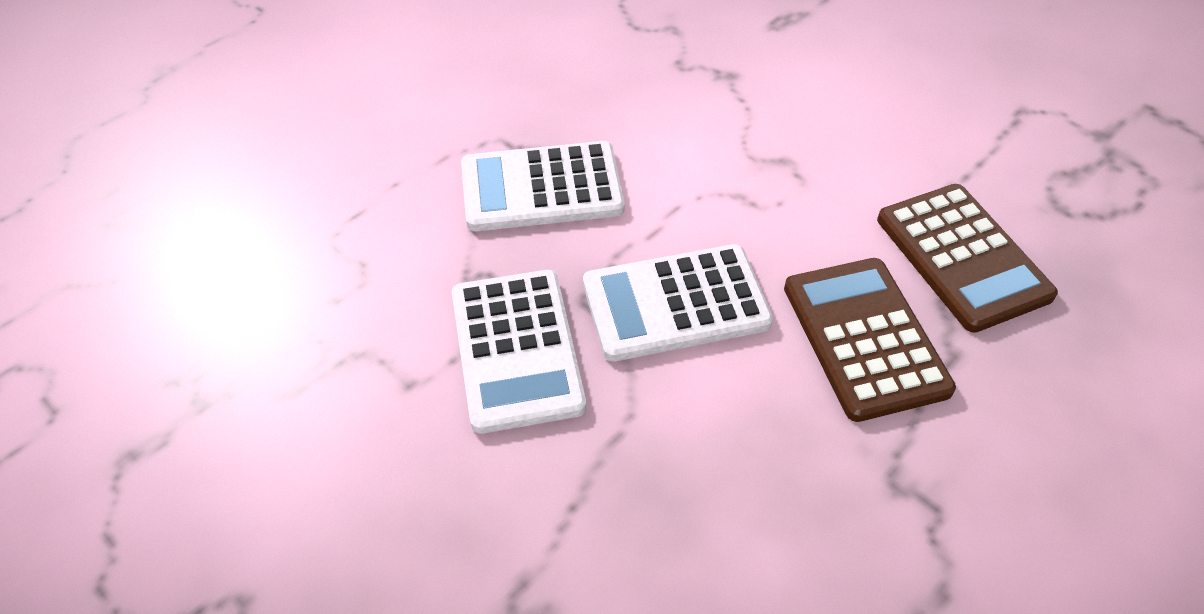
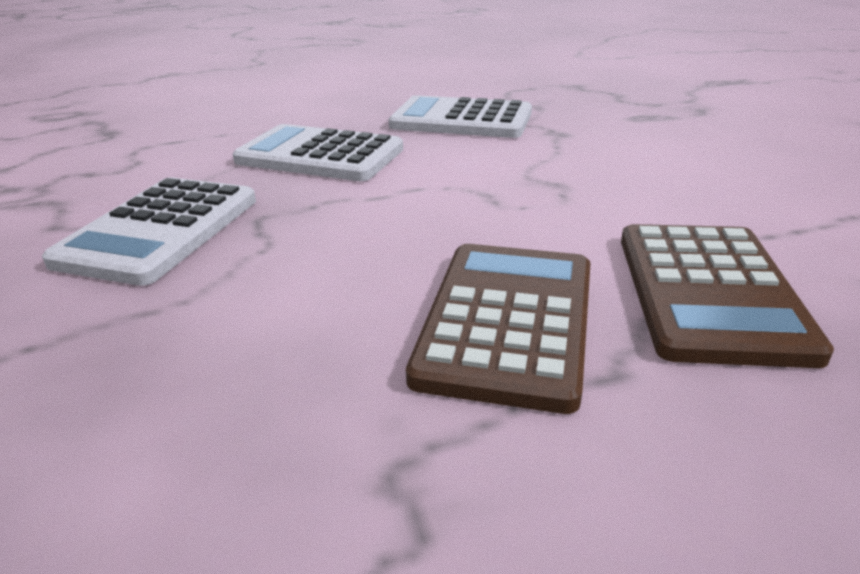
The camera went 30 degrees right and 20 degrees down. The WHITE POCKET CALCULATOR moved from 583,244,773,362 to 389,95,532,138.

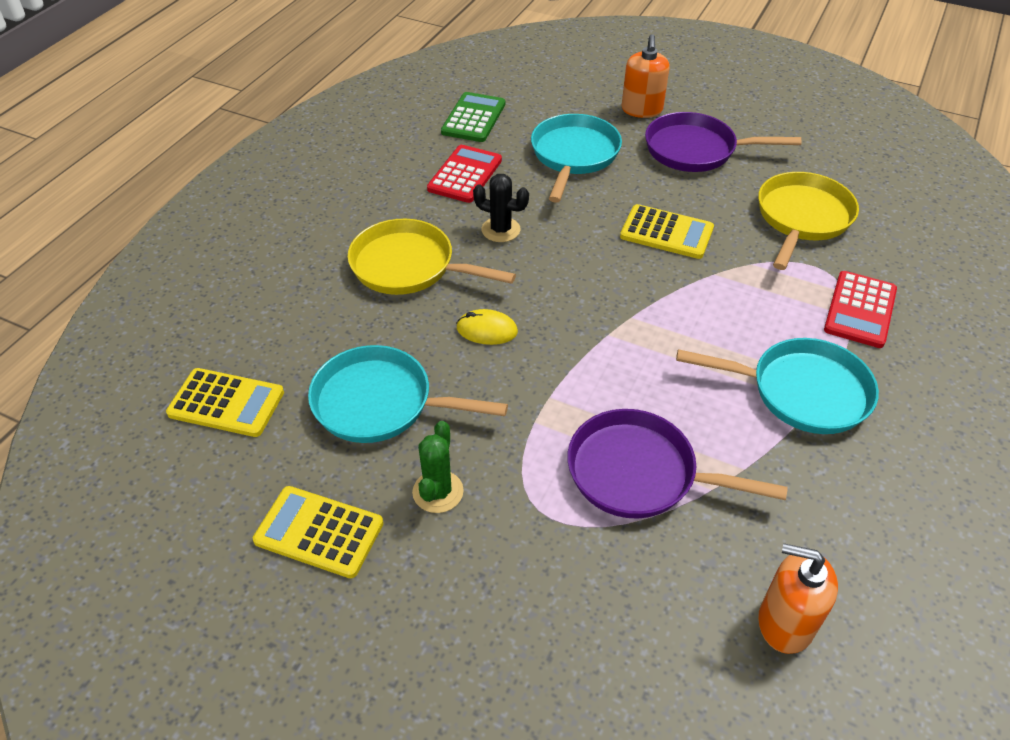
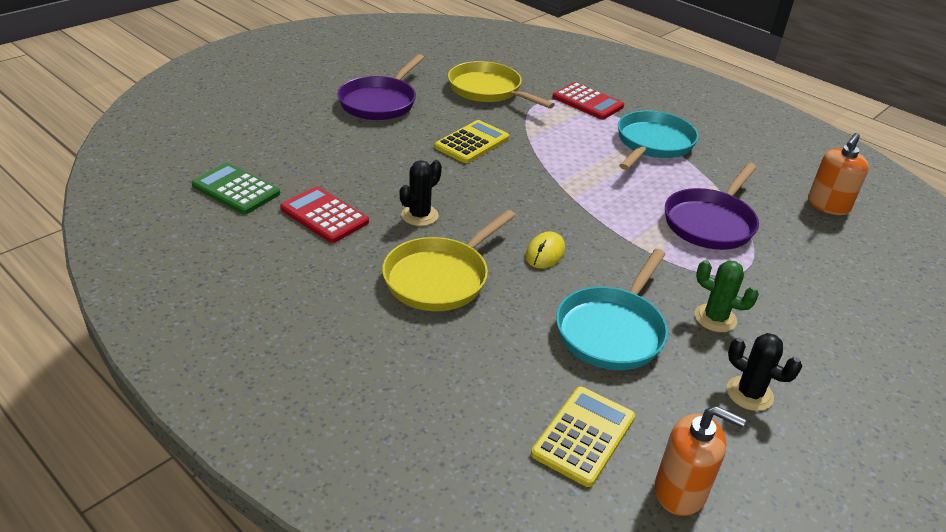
The camera went 75 degrees left and 10 degrees down. The AQUA FRYING PAN at 531,114,622,203 disappeared. The ORANGE PUMP BOTTLE moved from 622,34,670,118 to 655,406,746,516. The BRIGHT YELLOW POCKET CALCULATOR at 253,486,384,578 was replaced by the JET-BLACK PRICKLY PLANT at 726,333,802,411.

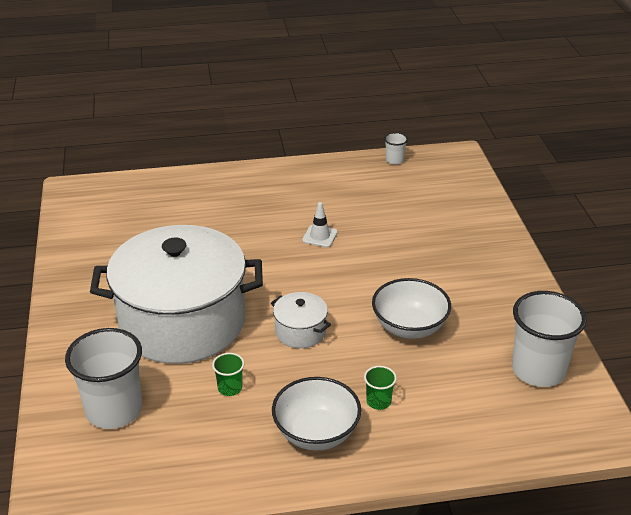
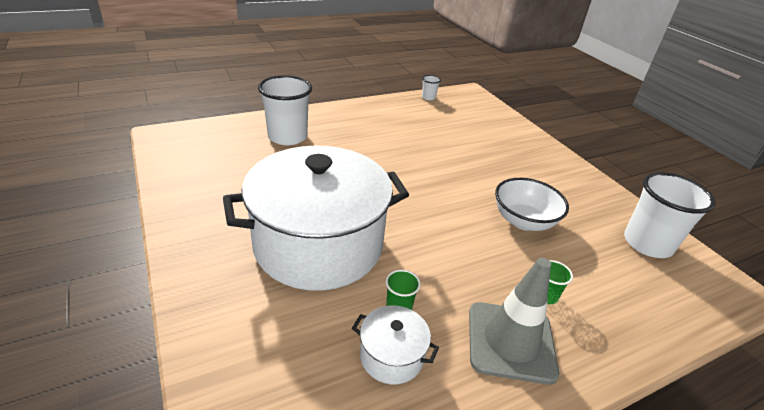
The camera went 20 degrees left and 0 degrees up. The WHITE SAFETY CONE at 302,202,338,248 disappeared. The WHITE CUP moved from 65,328,142,429 to 258,75,312,146. The WHITE POT moved from 271,292,331,348 to 352,305,439,384. The WHITE BOWL at 272,377,361,450 was replaced by the GRAY SAFETY CONE at 469,258,559,385.

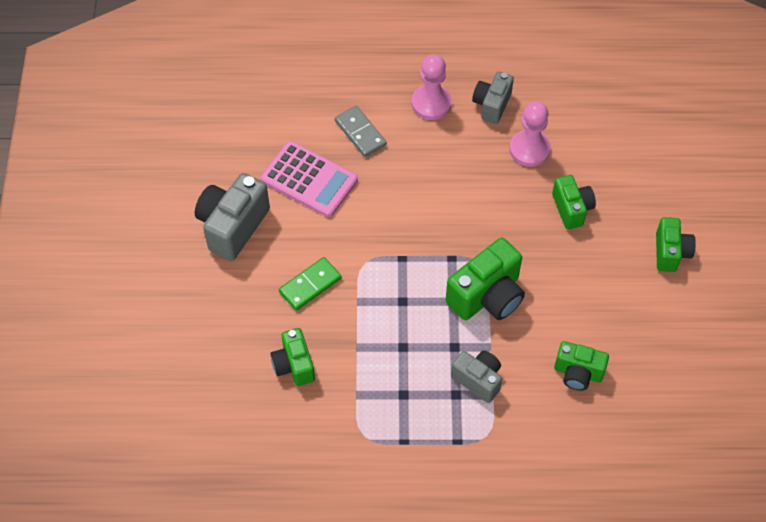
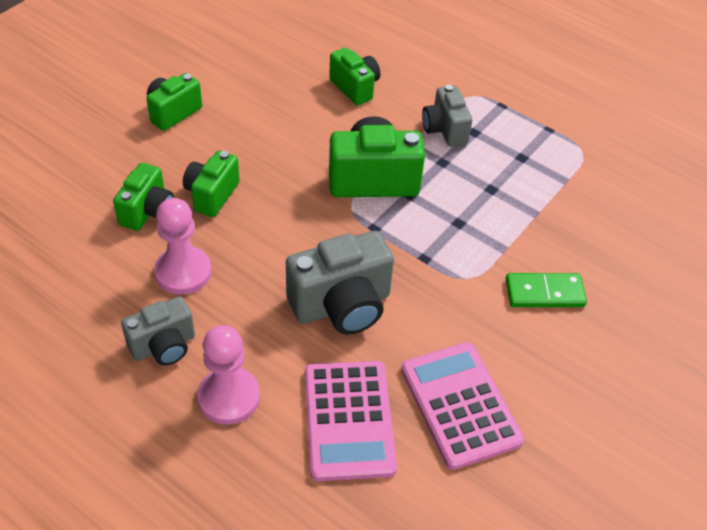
The camera went 145 degrees left and 10 degrees down. The GRAY PHOTO CAMERA moved from 195,173,270,261 to 286,231,394,335. The LEAF-GREEN PHOTO CAMERA moved from 270,328,315,386 to 113,163,174,231. The GRAY DOMINO at 335,106,387,157 was replaced by the PINK POCKET CALCULATOR at 305,361,397,481.

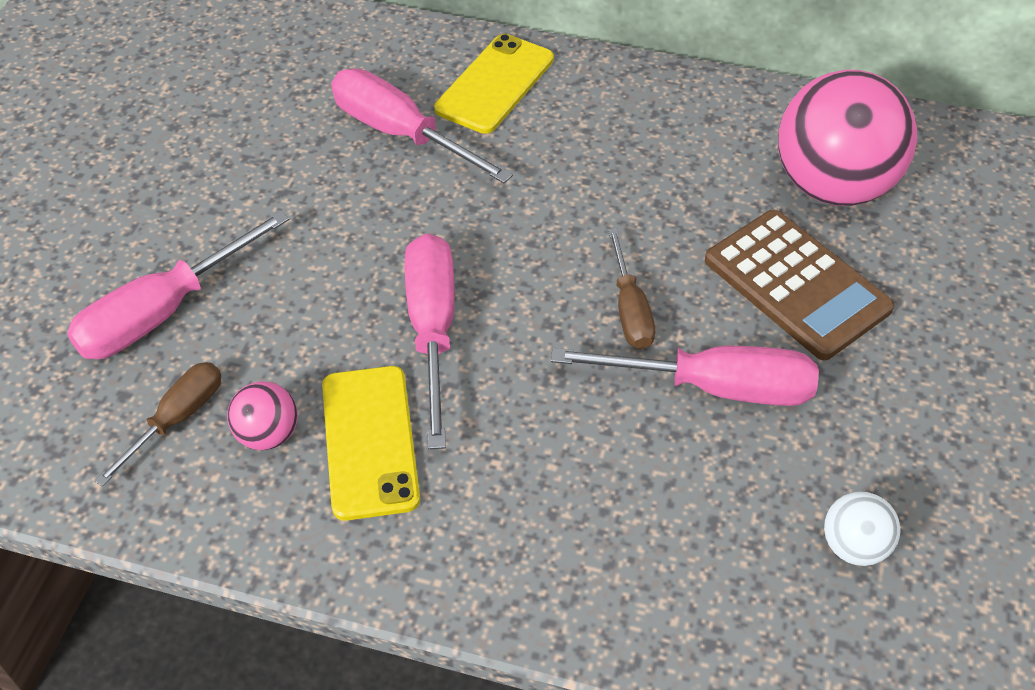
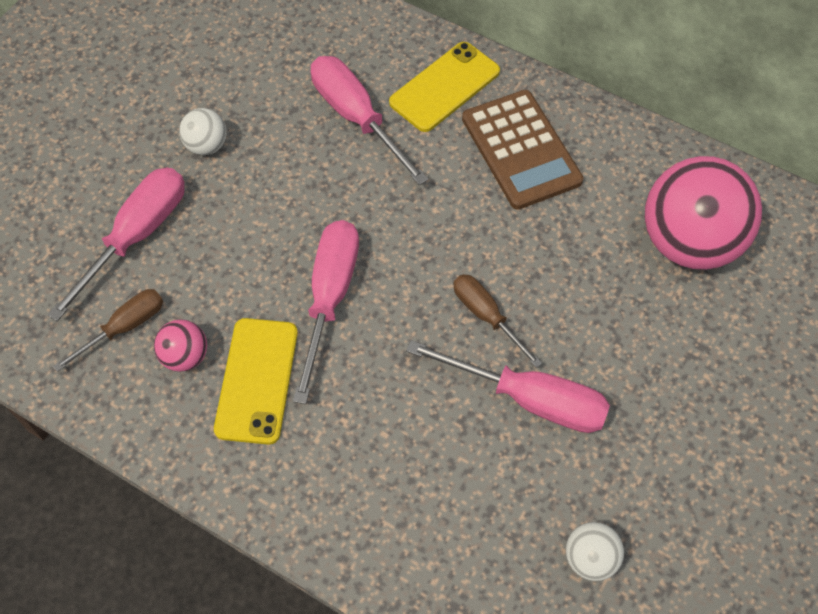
The camera went 15 degrees right and 10 degrees up. The WHITE BALL at 179,108,227,155 appeared. The DARK BROWN POCKET CALCULATOR moved from 705,210,895,360 to 462,90,583,210. The PINK SCREWDRIVER at 67,211,289,359 turned 150 degrees clockwise. The DARK BROWN SCREWDRIVER at 608,228,655,349 turned 135 degrees clockwise.

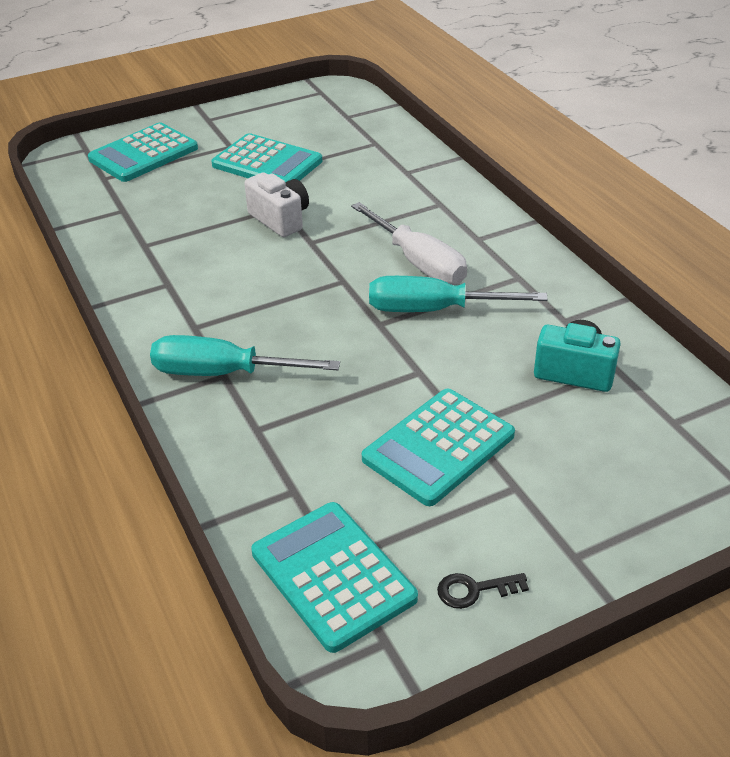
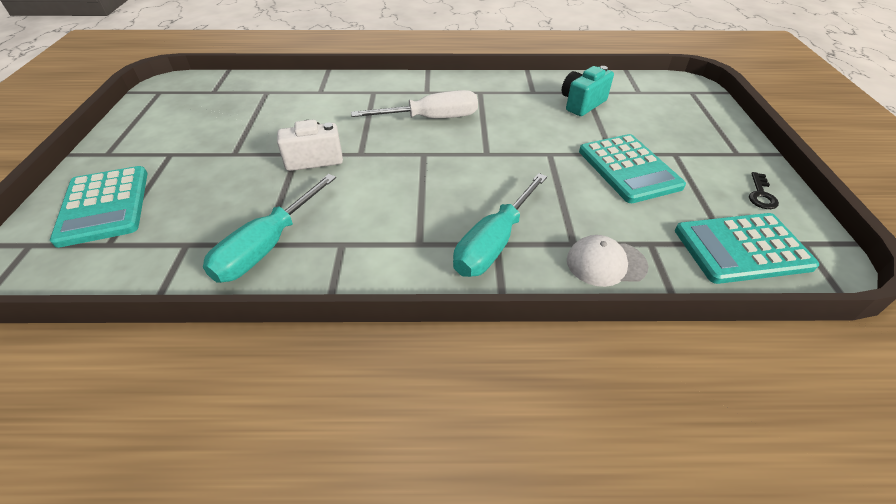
The camera went 65 degrees left and 5 degrees up. The AQUA POCKET CALCULATOR at 212,133,322,182 disappeared. The WHITE BASEBALL CAP at 567,235,648,287 appeared. The AQUA SCREWDRIVER moved from 369,276,548,312 to 203,174,336,283.

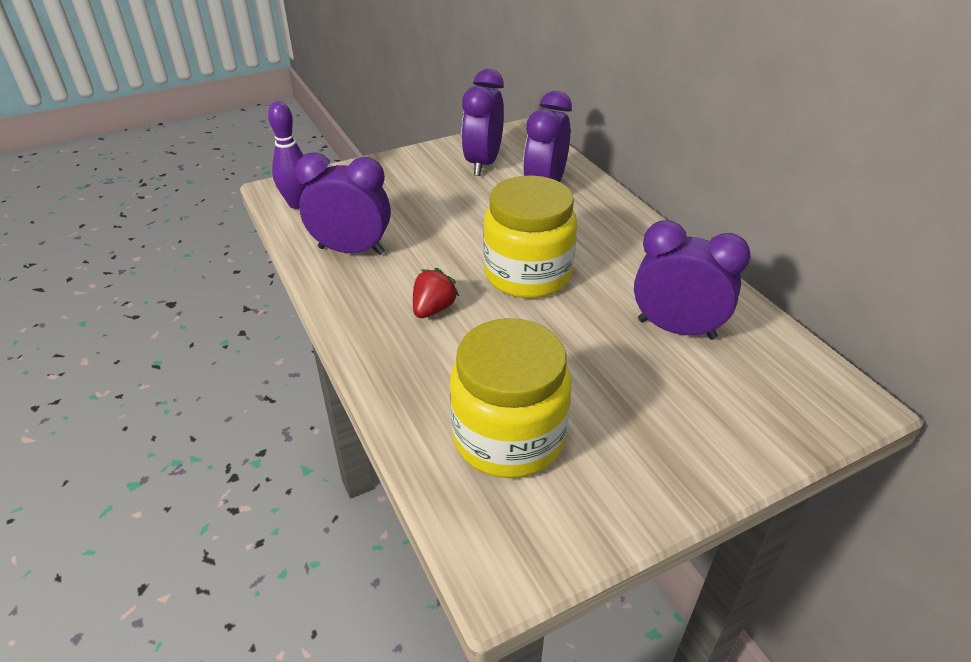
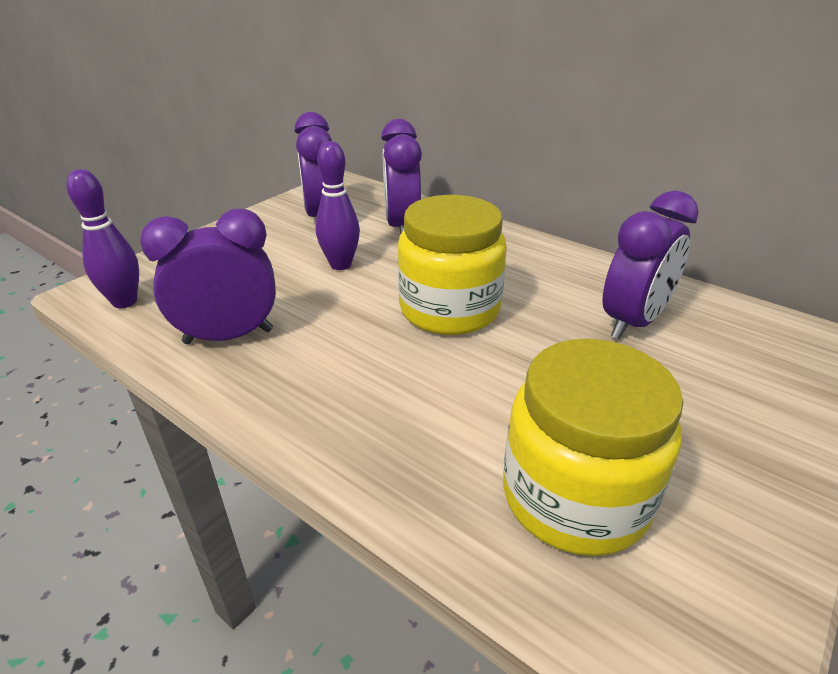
The camera went 25 degrees left and 5 degrees down. The RED TOY STRAWBERRY at 413,268,459,318 disappeared. The PURPLE SKITTLE at 315,141,360,270 appeared. The PURPLE CLOCK at 634,220,750,340 turned 135 degrees clockwise.

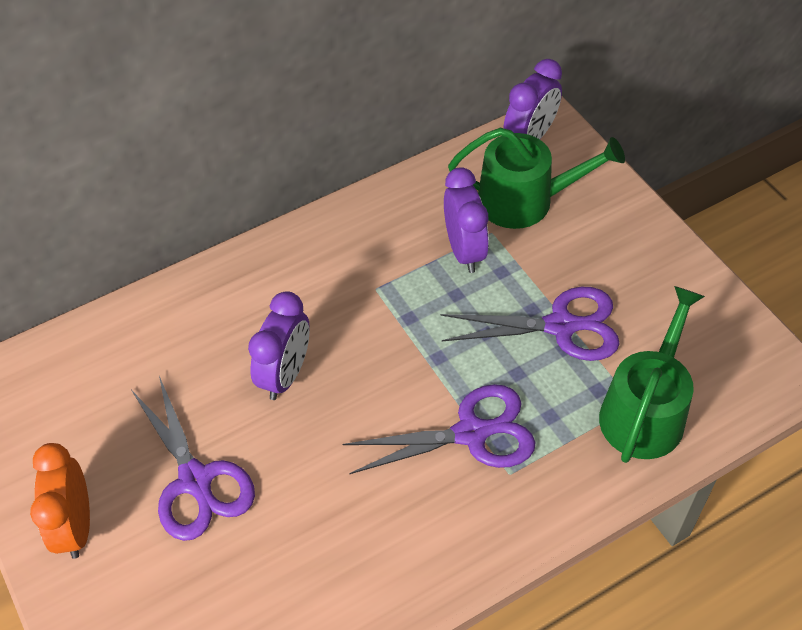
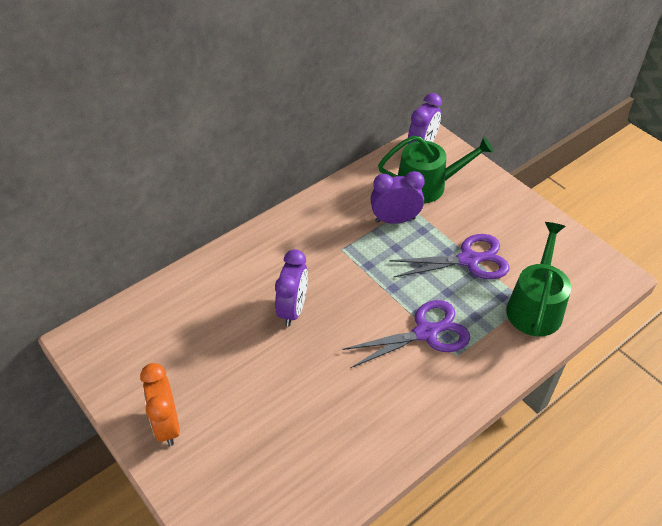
The camera went 10 degrees left and 5 degrees down. The PURPLE SCISSORS at 131,376,255,541 disappeared. The PURPLE CLOCK at 444,167,489,273 turned 75 degrees counterclockwise.

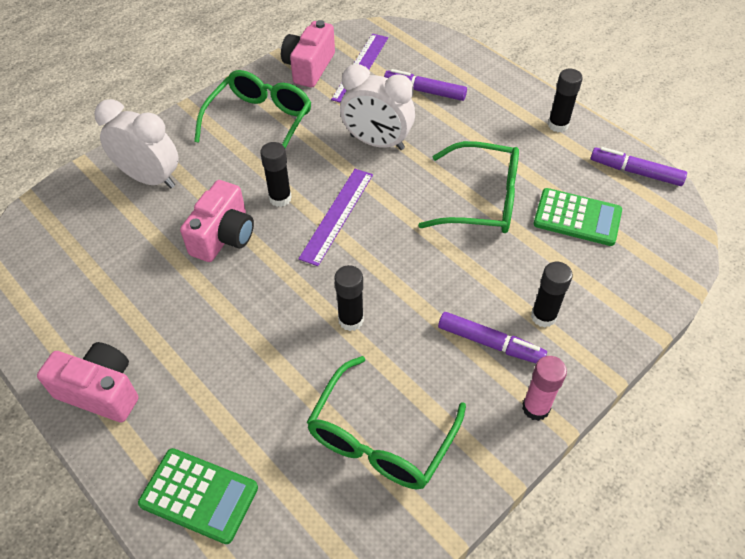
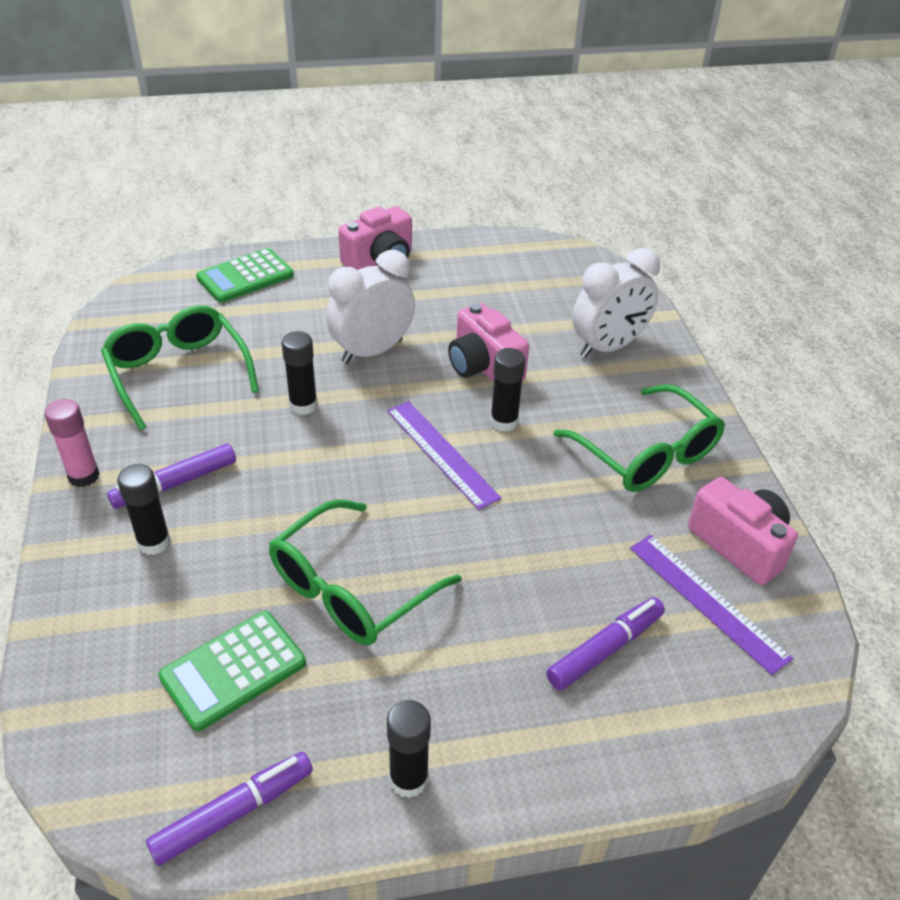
The camera went 120 degrees right and 10 degrees down. The WHITE CLOCK moved from 340,64,415,150 to 326,250,415,364.

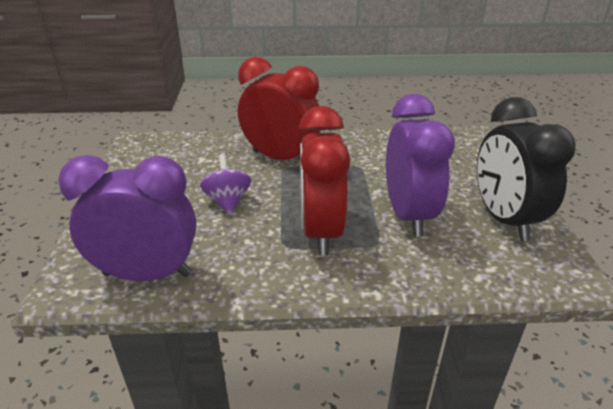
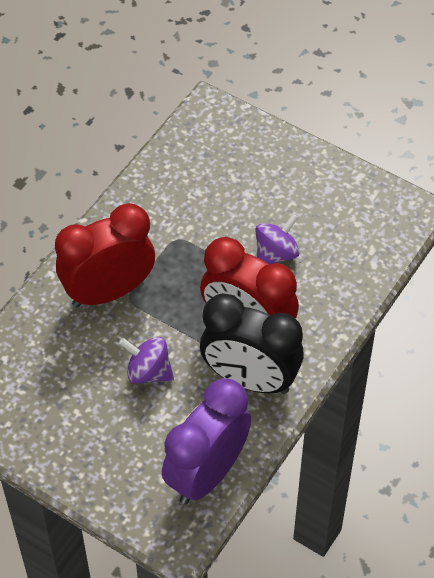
The camera went 55 degrees left and 20 degrees up. The JET-BLACK CLOCK moved from 477,97,576,241 to 200,293,304,394. The PURPLE CLOCK at 386,94,455,237 was replaced by the PURPLE SPINNING TOP at 255,214,300,264.

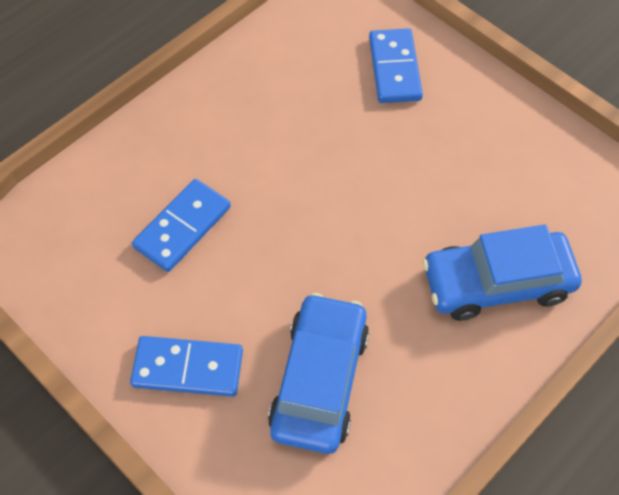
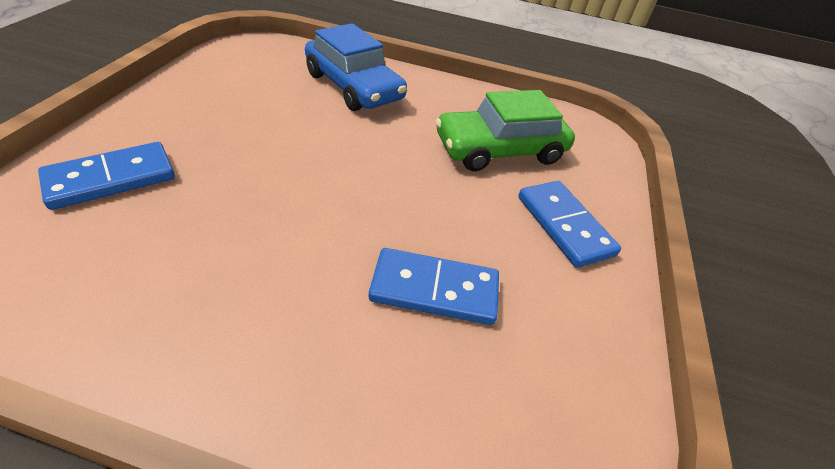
The camera went 125 degrees left and 15 degrees down. The COBALT TOY CAR at 268,293,369,454 became the LEAF-GREEN TOY CAR at 435,90,575,171.

